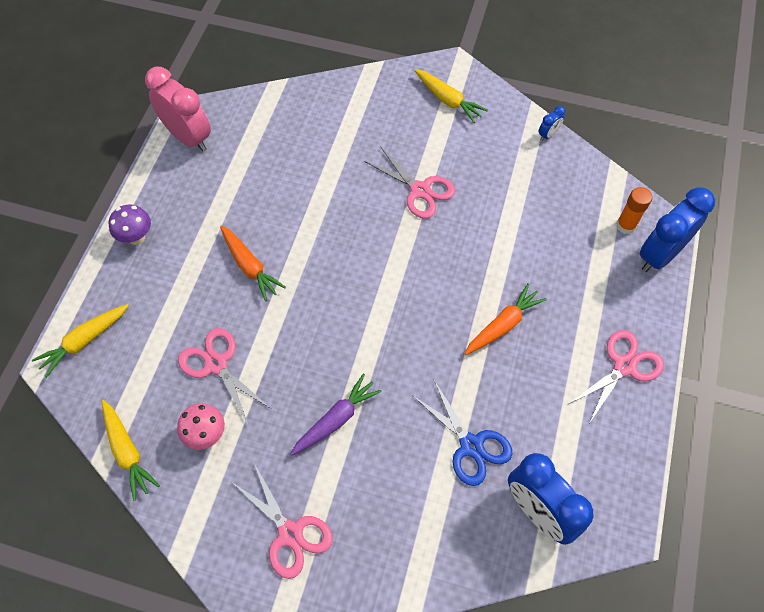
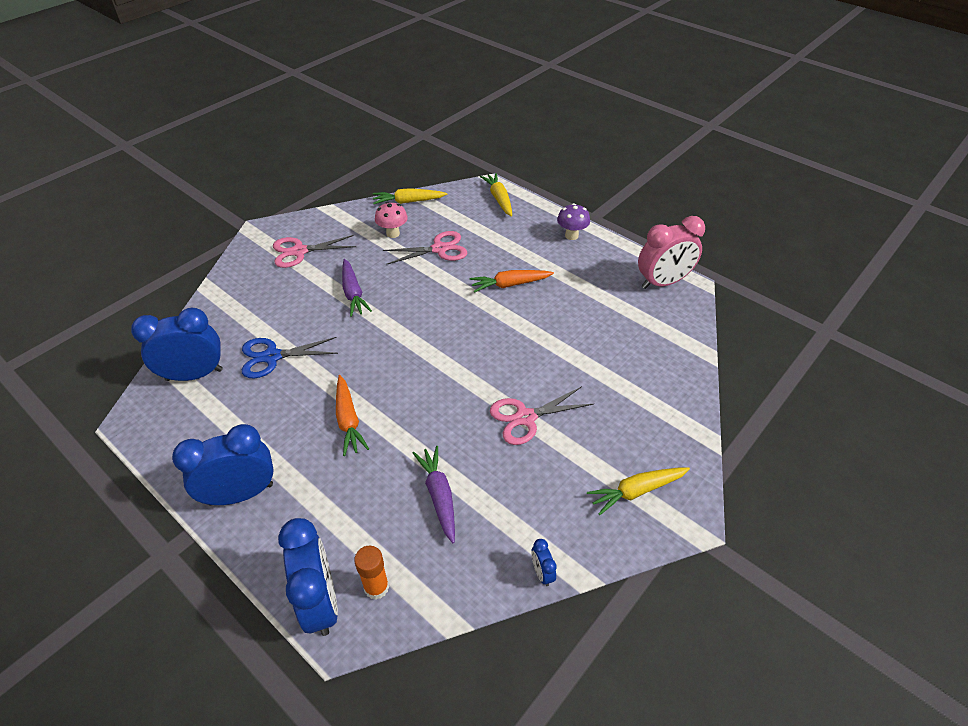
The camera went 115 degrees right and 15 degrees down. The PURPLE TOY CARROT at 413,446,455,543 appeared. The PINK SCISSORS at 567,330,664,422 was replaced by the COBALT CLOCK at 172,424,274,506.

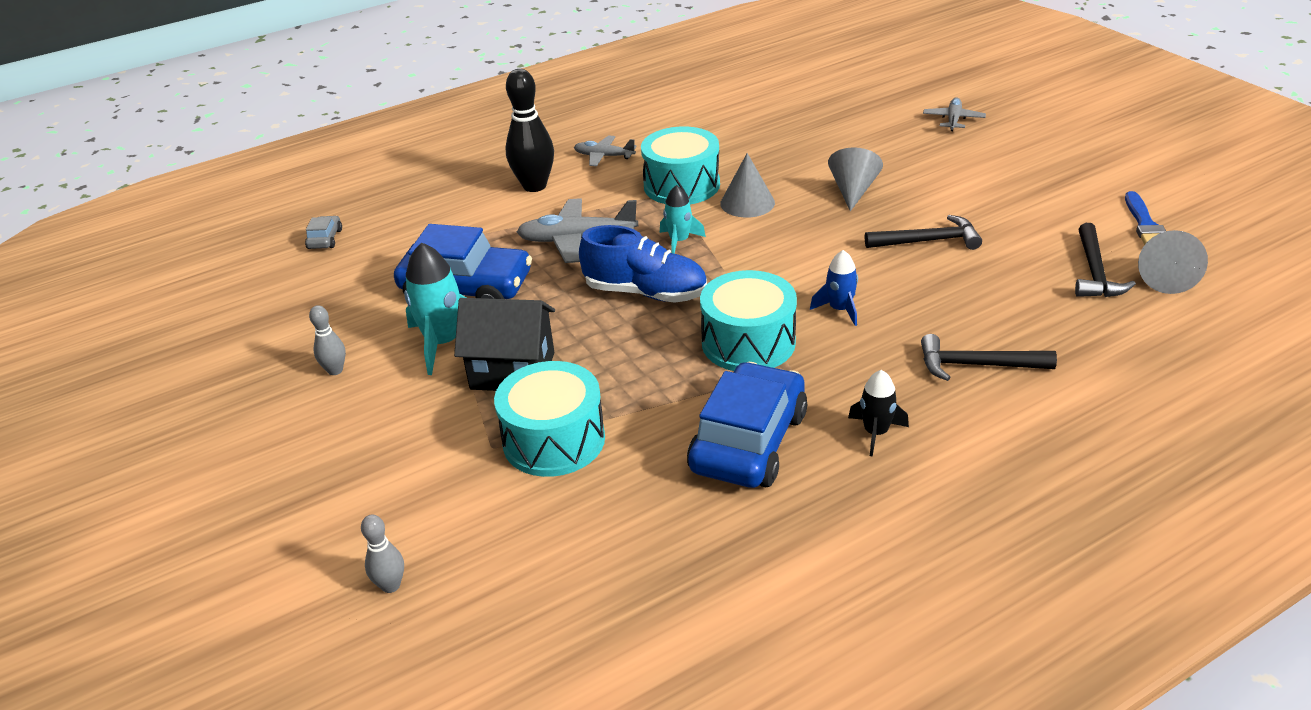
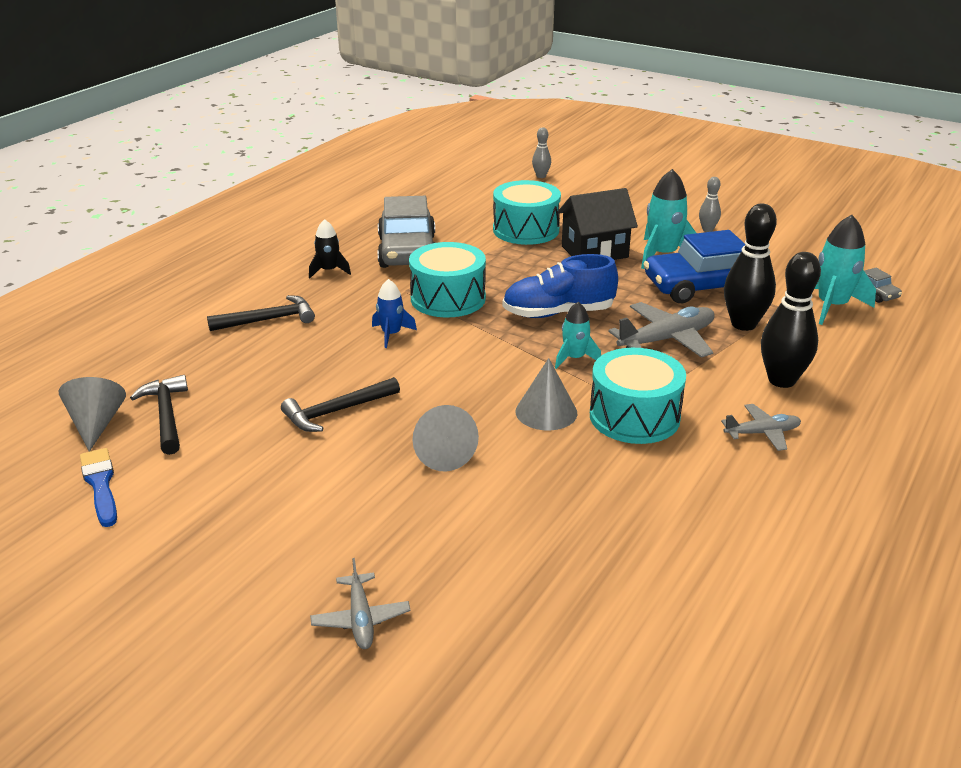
The camera went 150 degrees right and 5 degrees down. The JET-BLACK SKITTLE at 724,204,777,331 appeared. The AQUA SPACESHIP at 815,215,876,325 appeared. The COBALT TOY CAR at 687,362,807,488 became the GRAY TOY CAR at 377,196,435,268.

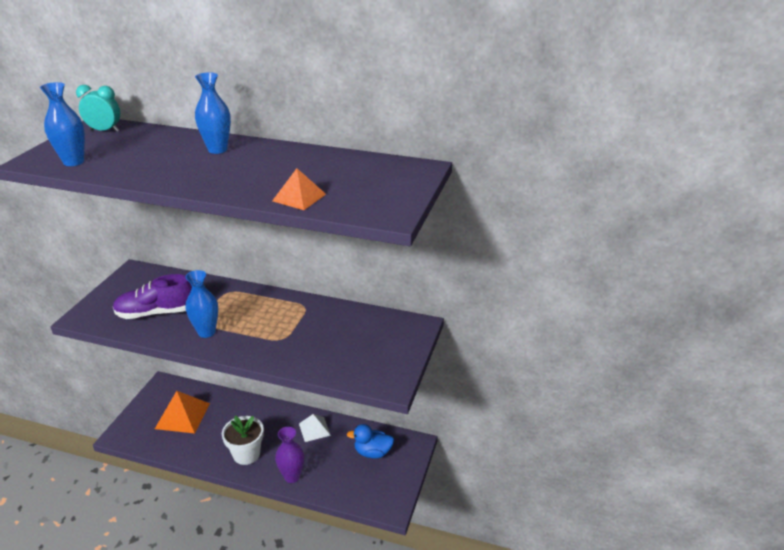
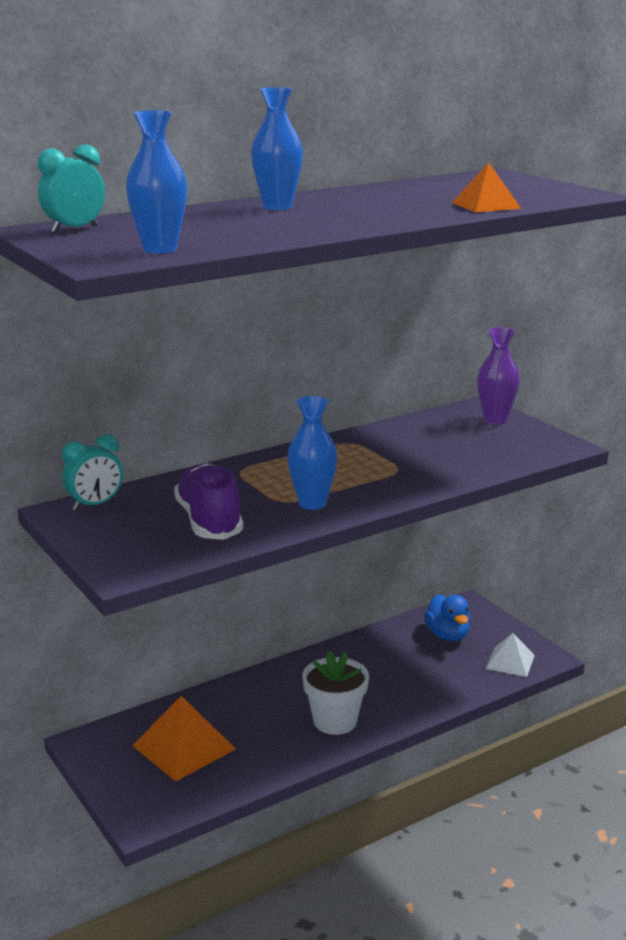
The camera went 50 degrees left and 10 degrees down. The AQUA CLOCK at 62,434,123,511 appeared. The PURPLE FLOWER VASE moved from 275,427,304,483 to 477,327,520,424. The WHITE SOLID PYRAMID moved from 299,414,331,442 to 486,633,535,677. The PURPLE SHOE at 113,274,192,319 turned 135 degrees clockwise. The COBALT TOY DUCK at 347,424,394,459 turned 60 degrees counterclockwise.

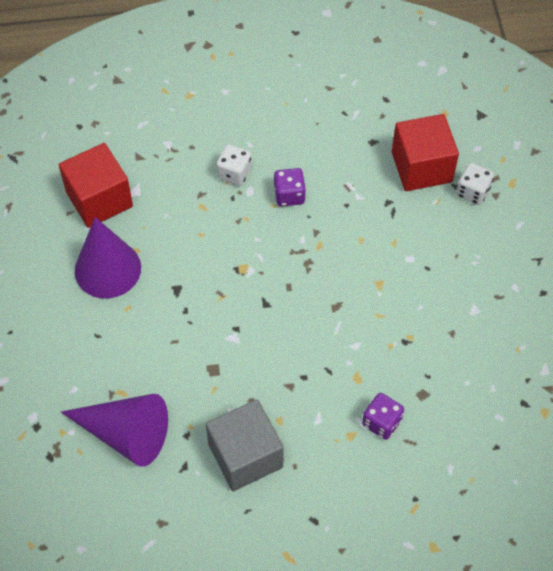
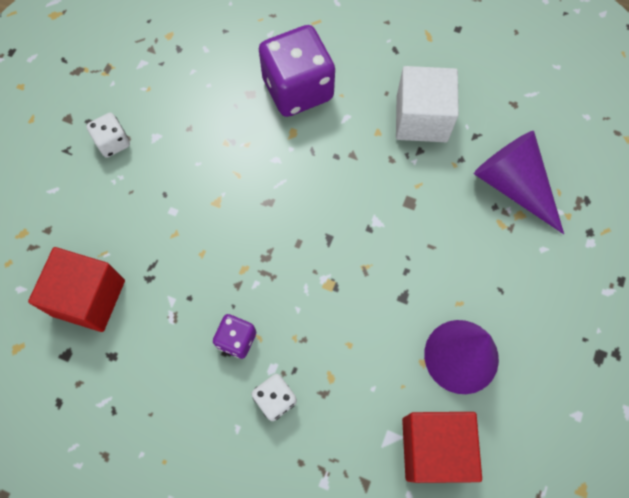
The camera went 150 degrees left and 10 degrees up. The WHITE DIE moved from 456,163,494,205 to 86,113,130,158. The GRAY BLOCK at 206,399,284,491 became the WHITE BLOCK at 396,66,459,142. The PURPLE DIE at 362,393,404,440 changed to 2.05 times the size.

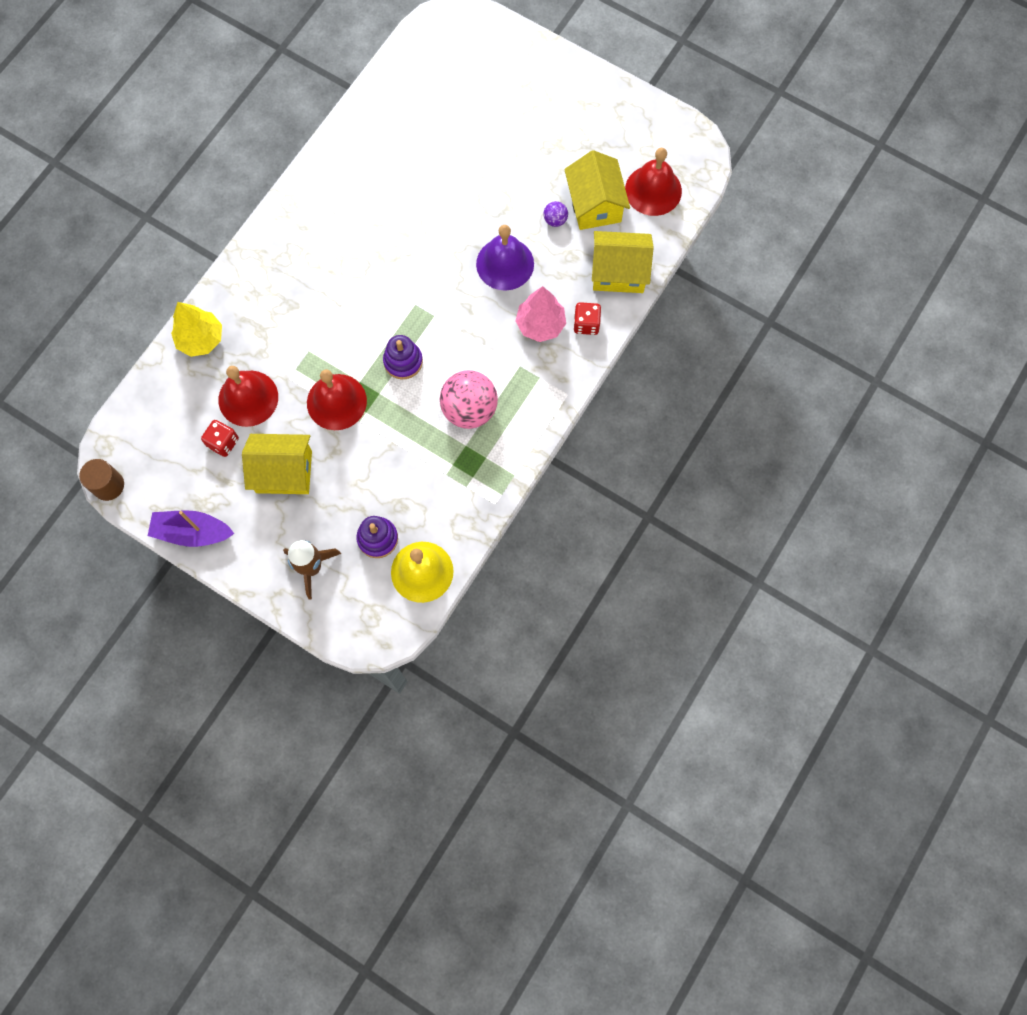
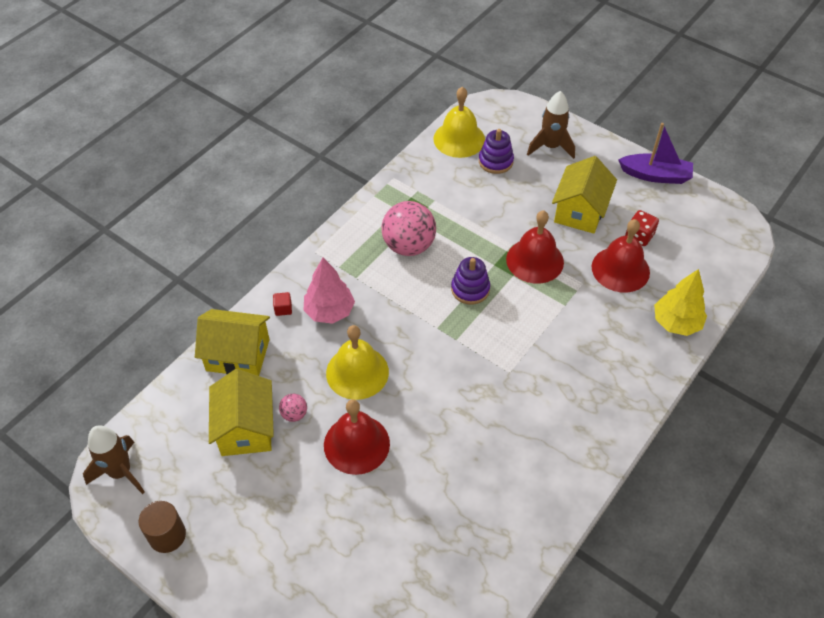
The camera went 175 degrees left and 20 degrees down. The DARK BROWN SPACESHIP at 83,425,145,494 appeared. The DARK BROWN CYLINDER moved from 79,459,124,501 to 139,501,186,553. The RED BELL moved from 625,148,682,216 to 324,399,390,475. The RED DIE at 574,302,601,335 was replaced by the RED BLOCK at 273,292,292,316. The PURPLE BELL at 476,225,534,291 became the BRIGHT YELLOW BELL at 326,325,389,400. The PURPLE BALL at 543,201,568,227 became the PINK BALL at 279,394,307,422. The BRIGHT YELLOW HOUSE at 242,434,312,494 turned 75 degrees counterclockwise.

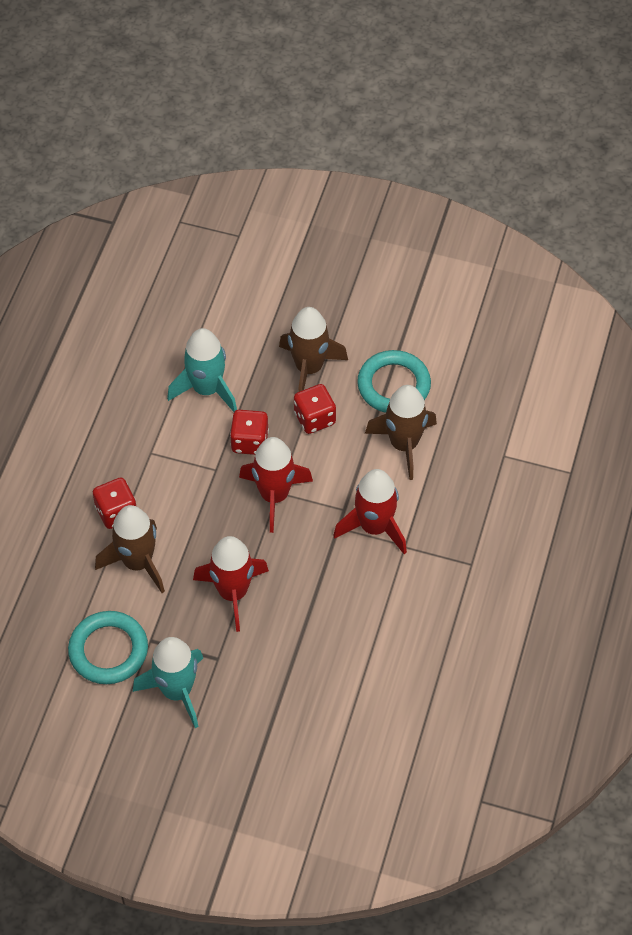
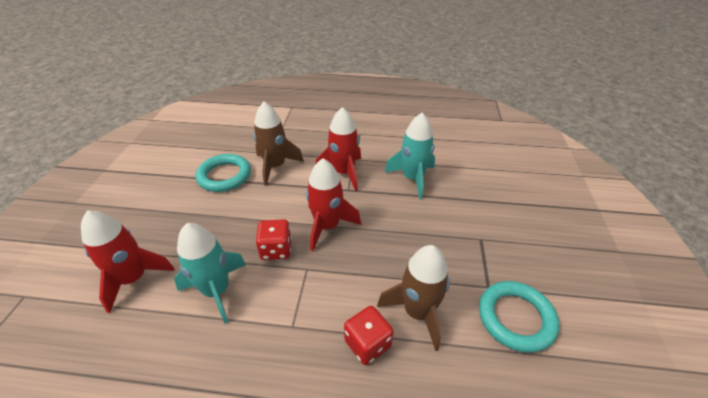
The camera went 100 degrees left and 15 degrees down. The DARK BROWN SPACESHIP at 279,307,348,392 disappeared. The RED DIE at 294,384,336,434 disappeared. The AQUA SPACESHIP moved from 133,637,203,728 to 384,113,435,199. The RED SPACESHIP moved from 193,536,269,632 to 81,211,175,313.

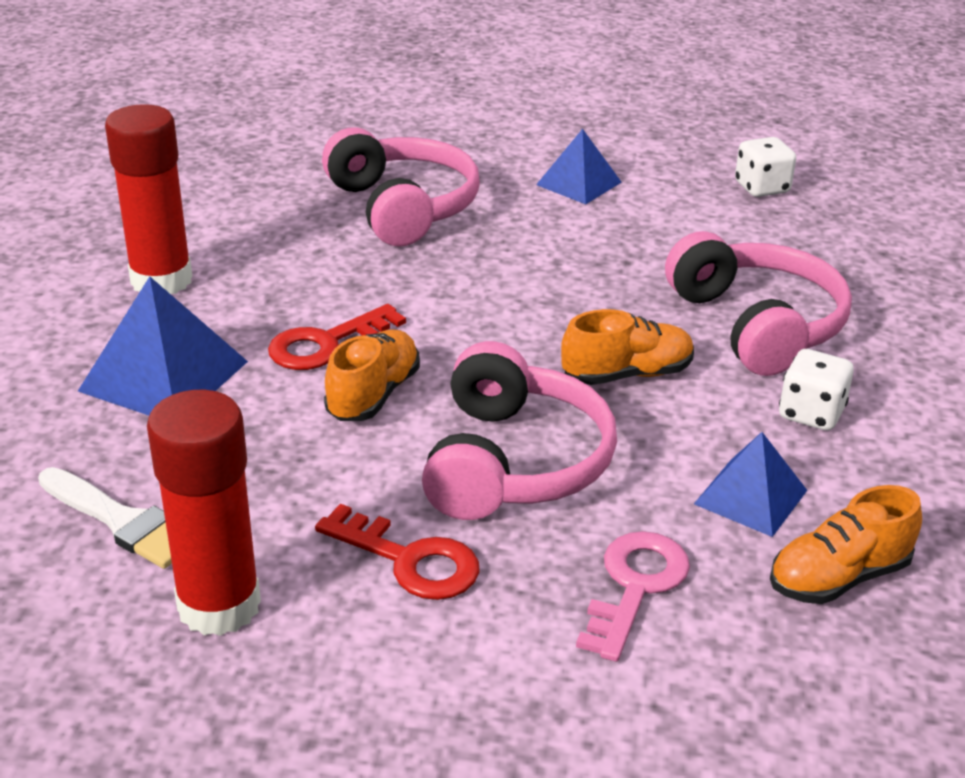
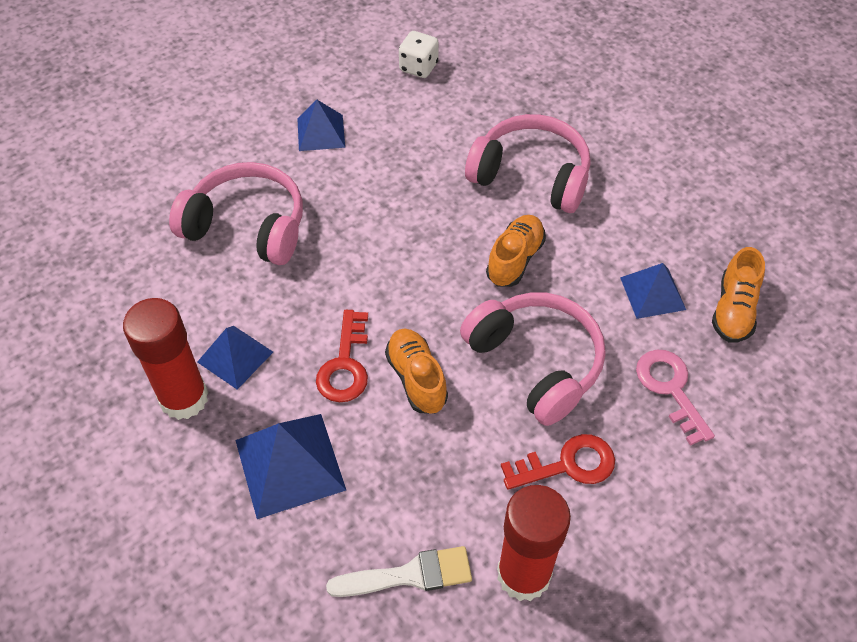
The camera went 45 degrees left and 20 degrees up. The WHITE DIE at 779,349,854,430 disappeared. The COBALT SOLID PYRAMID at 197,326,273,390 appeared.

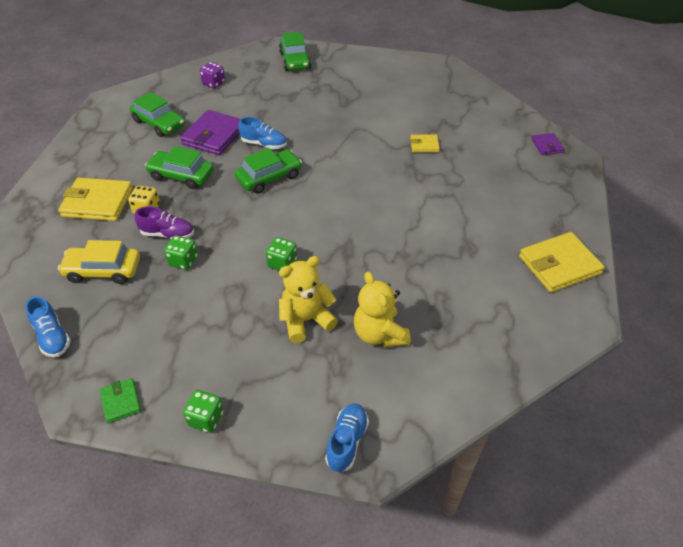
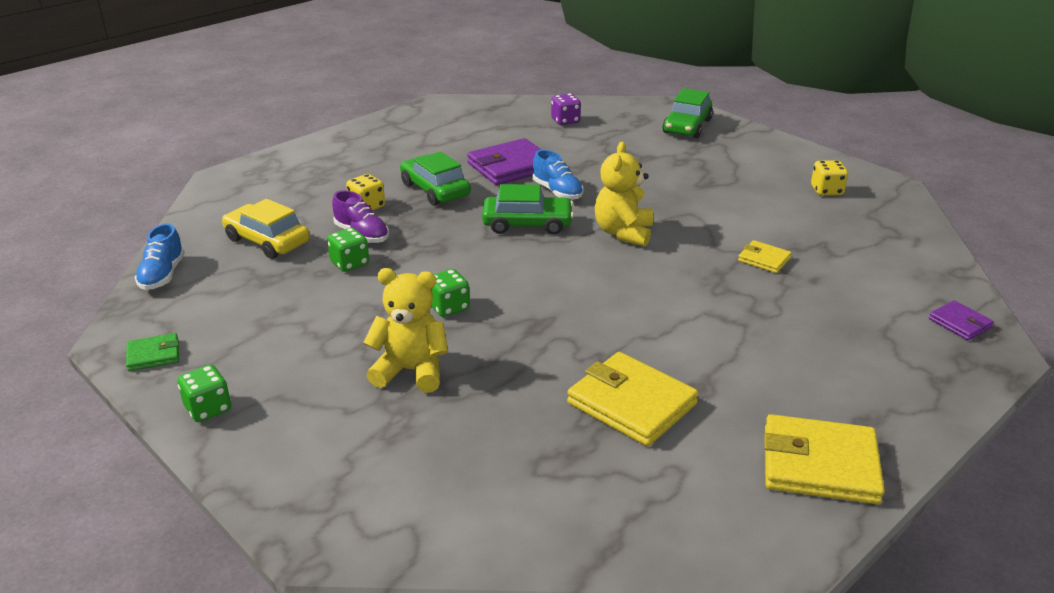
The camera went 35 degrees right and 15 degrees down. The LEAF-GREEN TOY CAR at 130,92,185,137 disappeared. The COBALT SHOE at 325,404,369,472 disappeared. The BRIGHT YELLOW DIE at 811,160,848,196 appeared. The BRIGHT YELLOW WALLET moved from 58,177,133,221 to 567,352,699,446. The BRIGHT YELLOW STUFFED BEAR moved from 354,272,411,348 to 595,142,653,247. The LEAF-GREEN WALLET at 100,378,141,423 turned 60 degrees clockwise. The PURPLE WALLET at 532,133,564,155 turned 60 degrees counterclockwise.

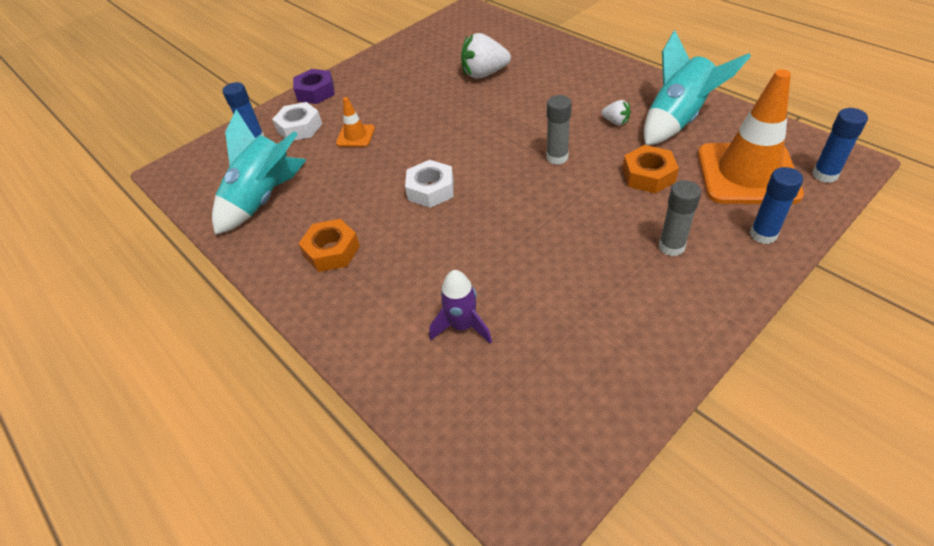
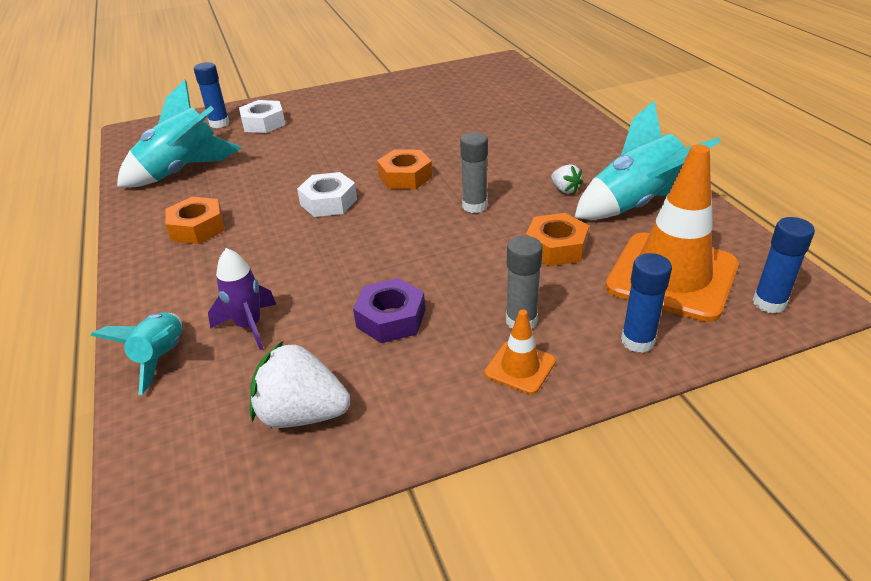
The camera went 20 degrees right and 10 degrees down. The AQUA SPACESHIP at 91,312,182,395 appeared. The ORANGE HEX NUT at 377,149,432,189 appeared. The PURPLE HEX NUT moved from 293,69,335,104 to 353,278,425,343. The ORANGE SAFETY CONE moved from 336,97,375,147 to 485,309,556,394. The WHITE TOY STRAWBERRY moved from 461,33,511,79 to 250,340,350,428.

